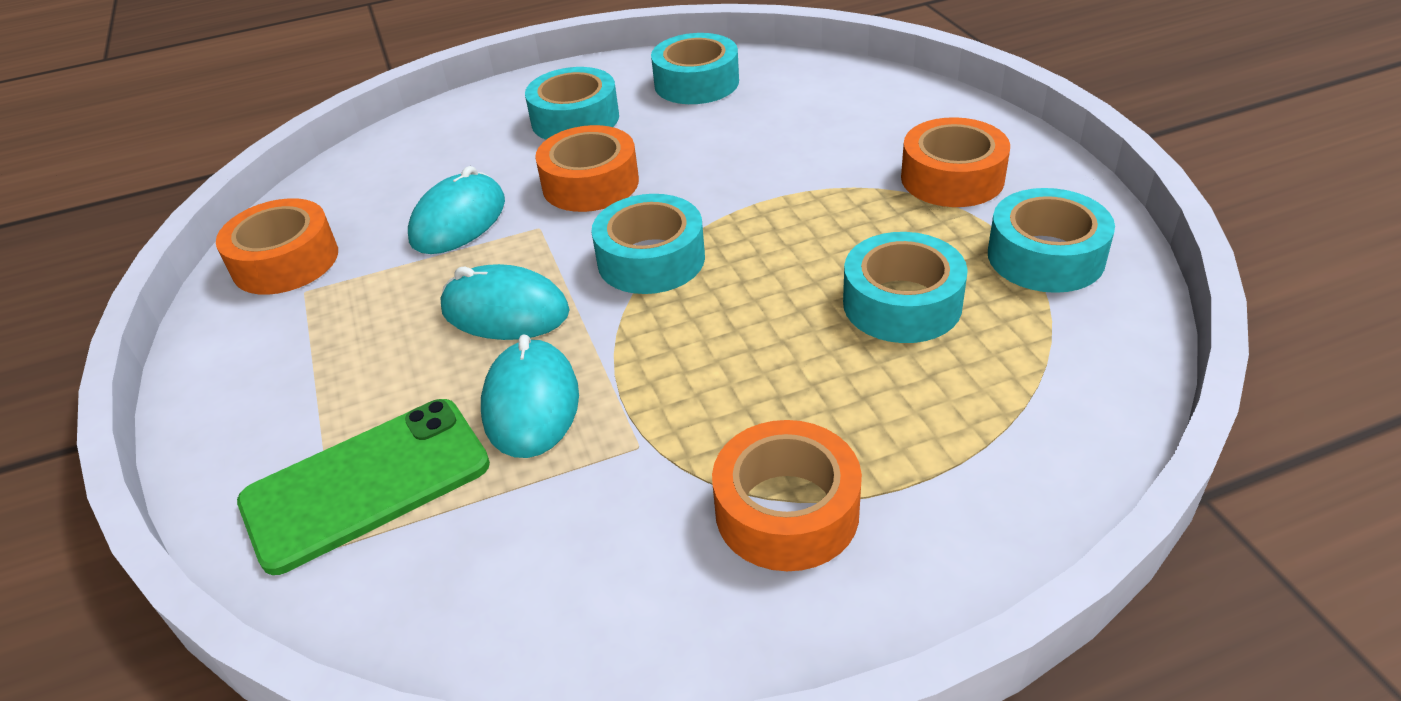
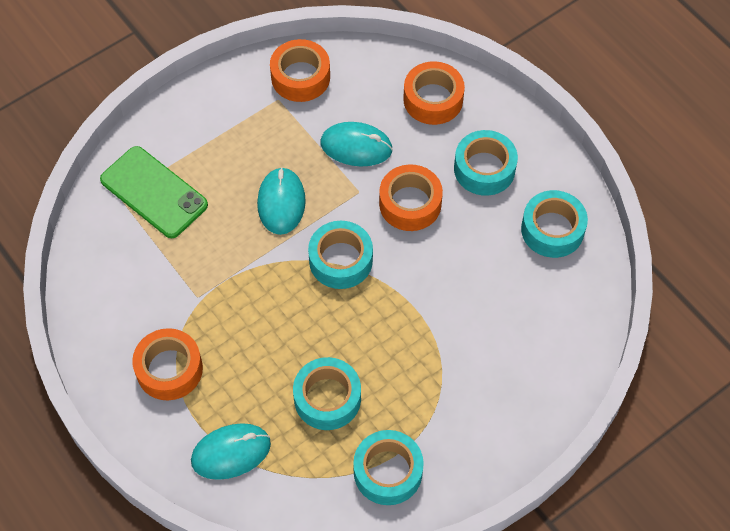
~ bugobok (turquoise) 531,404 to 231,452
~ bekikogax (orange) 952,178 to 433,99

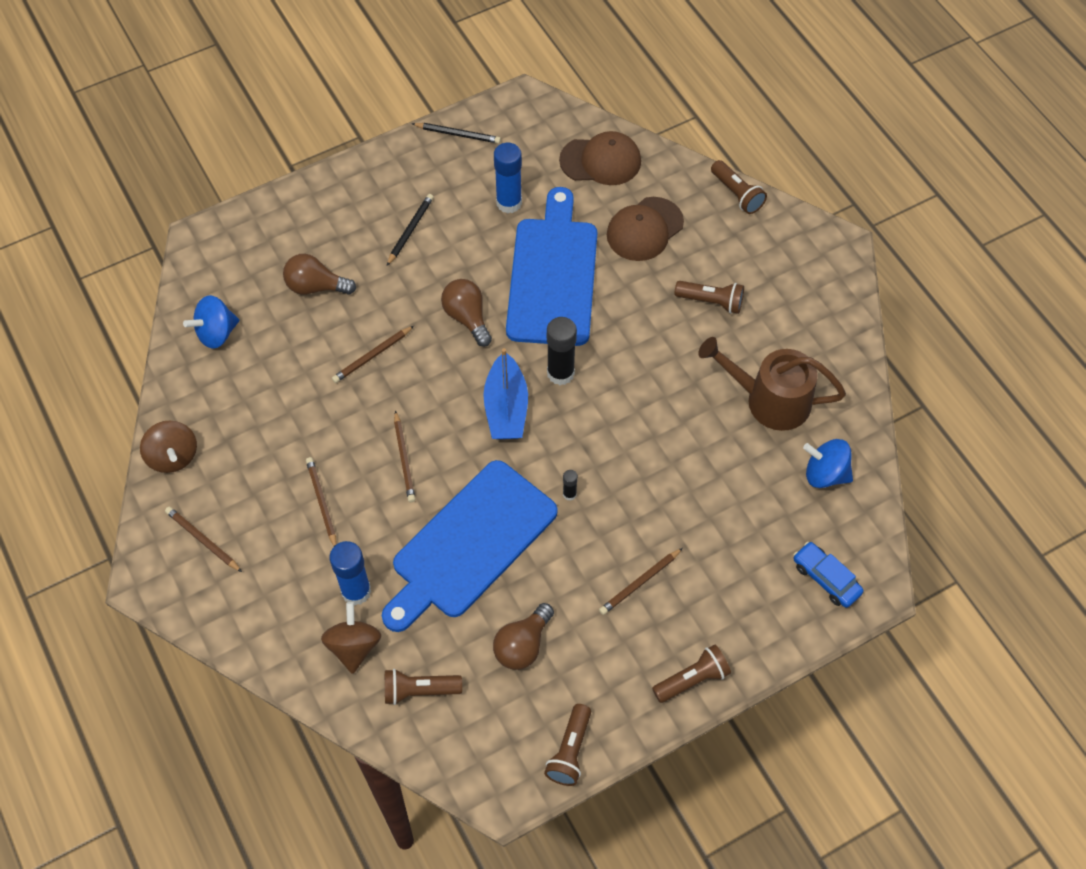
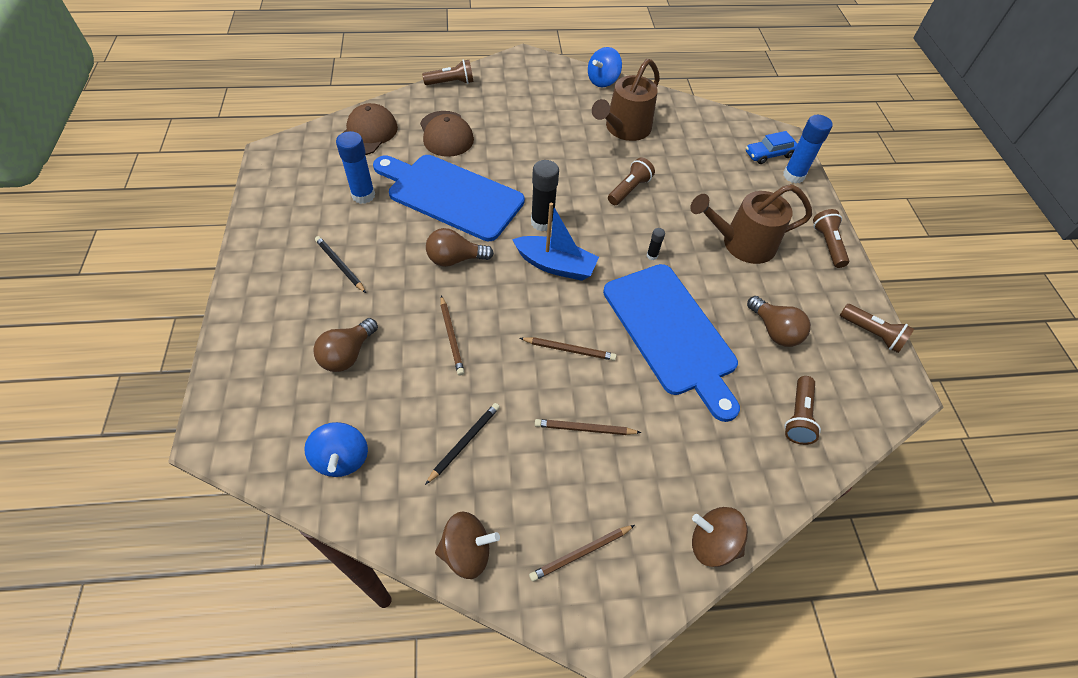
~ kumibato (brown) 354,646 to 712,543
~ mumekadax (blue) 356,591 to 793,176
~ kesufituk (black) 458,134 to 464,442
~ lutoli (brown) 711,302 to 629,189
~ kumibato (blue) 825,474 to 602,81
~ kesufituk (brown) 640,582 to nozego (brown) 742,244

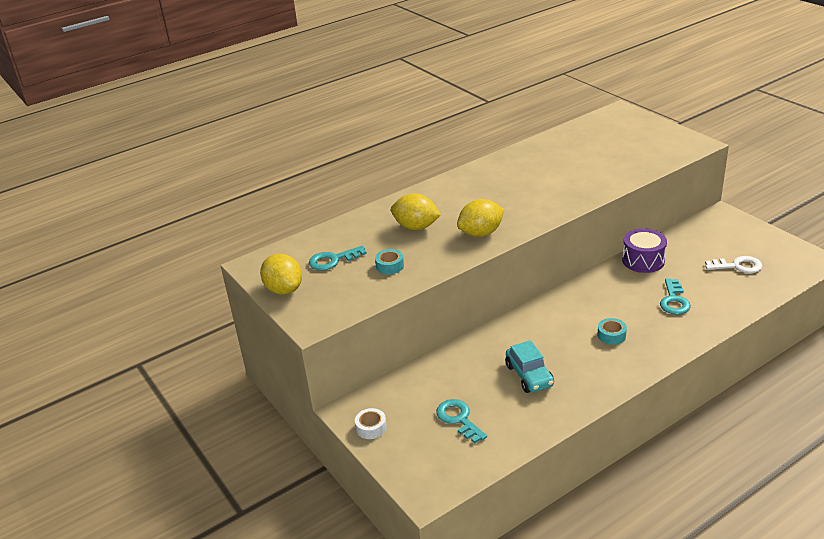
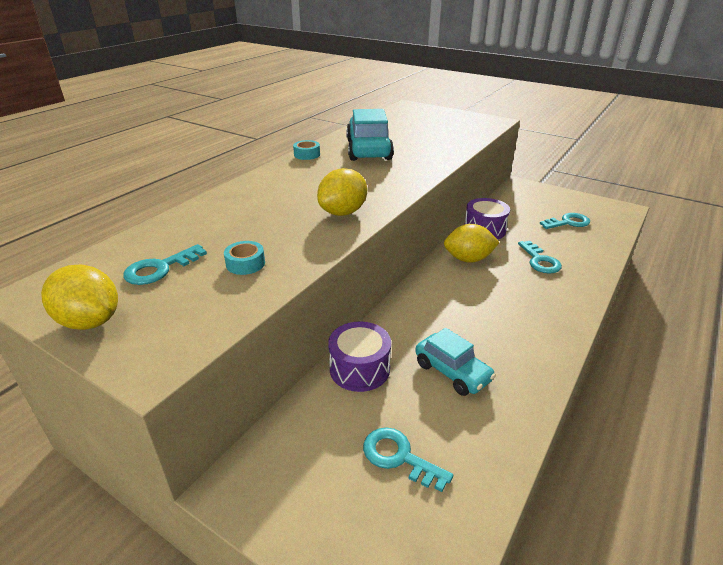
- bekikogax (white) 371,428
+ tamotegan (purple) 359,369
+ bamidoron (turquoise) 368,150
~ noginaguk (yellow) 416,227 to 468,259
~ bekikogax (turquoise) 611,335 to 307,154
~ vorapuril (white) 738,266 to vorapuril (turquoise) 568,222

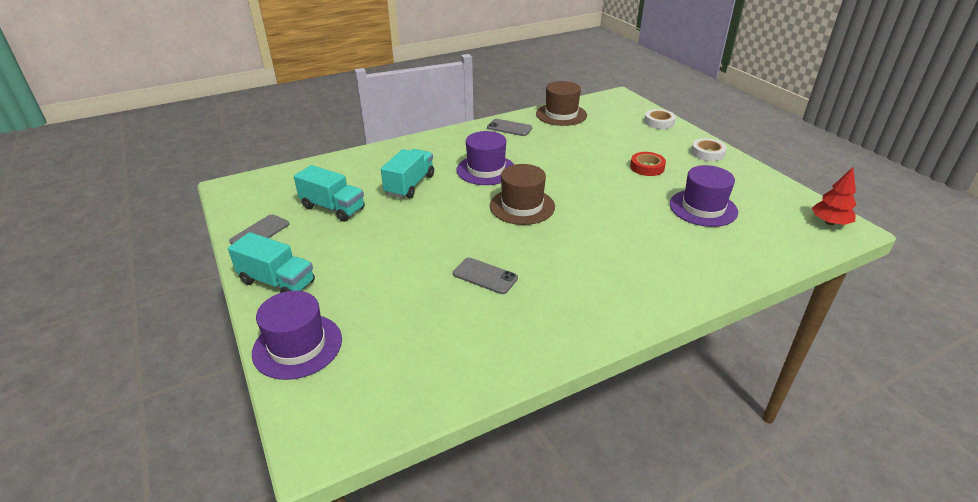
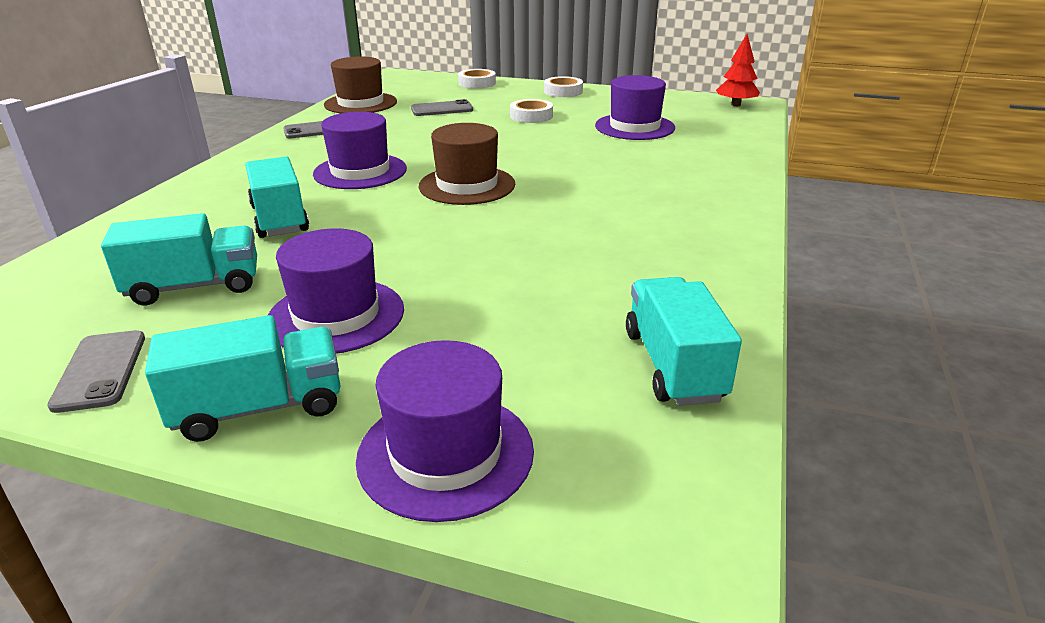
+ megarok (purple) 336,315
+ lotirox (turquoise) 673,365
~ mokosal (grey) 485,276 to 442,109
~ bekikogax (red) 647,167 to bekikogax (white) 531,116

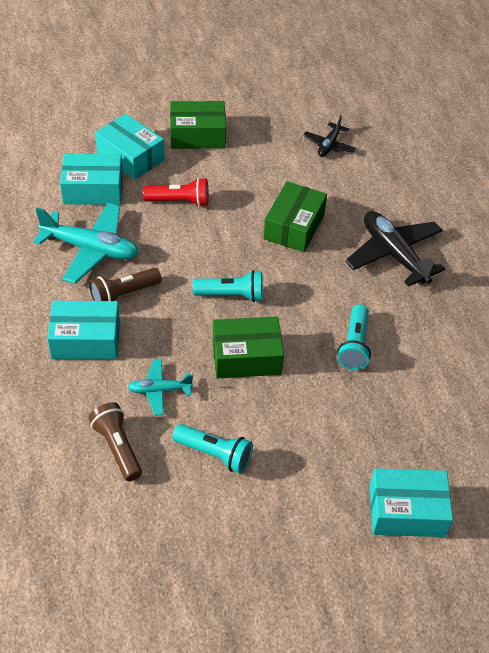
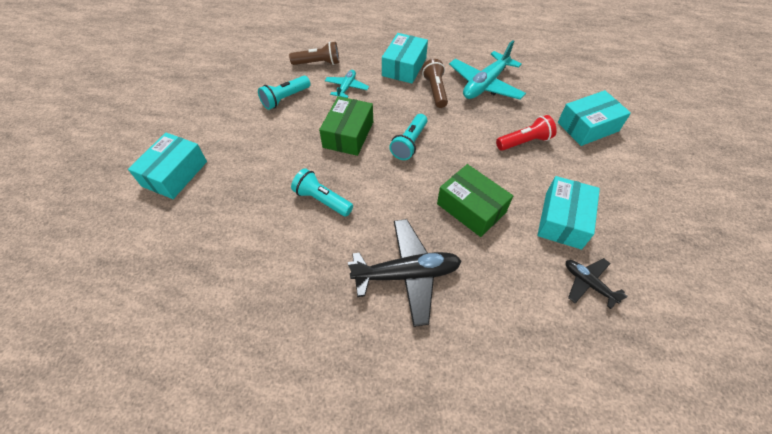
- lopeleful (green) 197,135
~ lopeleful (turquoise) 93,190 to 563,220
~ lutoli (red) 179,201 = 524,142 135 degrees counterclockwise

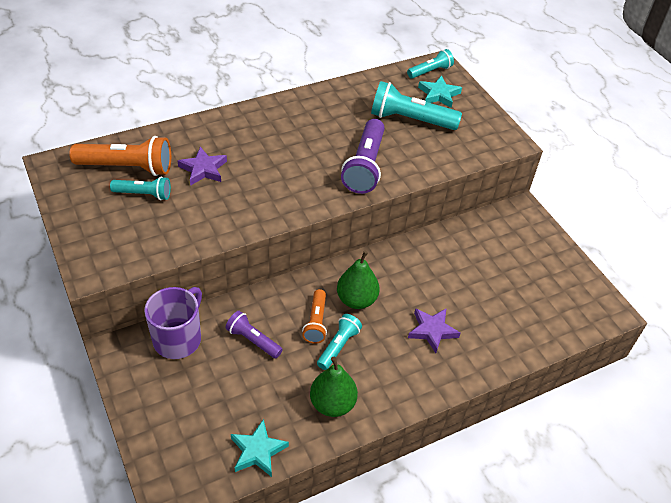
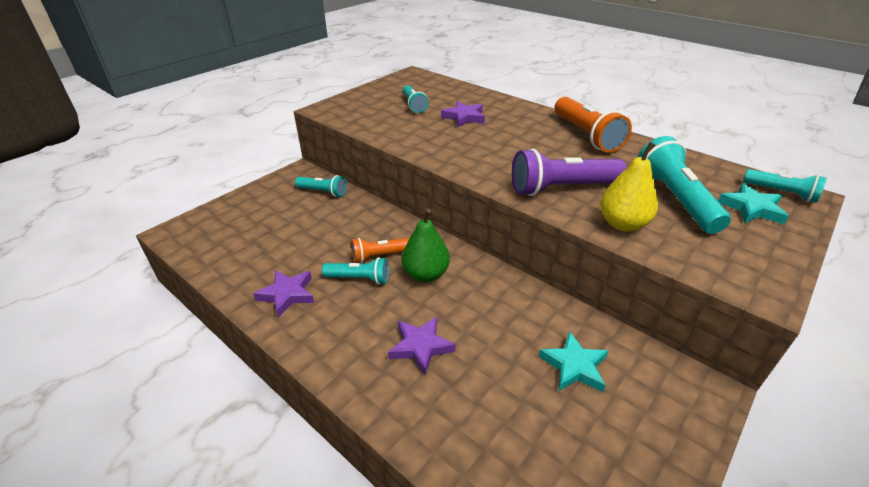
- lutoli (purple) 253,340
+ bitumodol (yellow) 622,224
~ lutoli (orange) 127,167 to 586,135
~ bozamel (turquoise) 258,451 to 574,366
~ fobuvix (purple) 178,338 to lutoli (turquoise) 323,192
~ bitumodol (green) 332,404 to bozamel (purple) 287,294

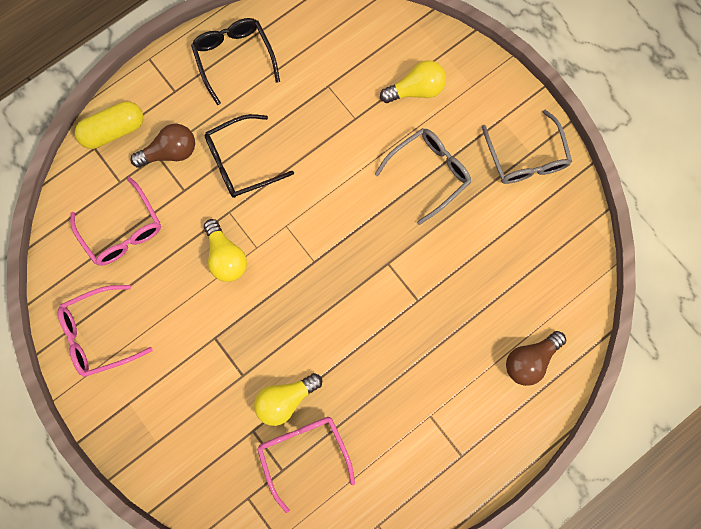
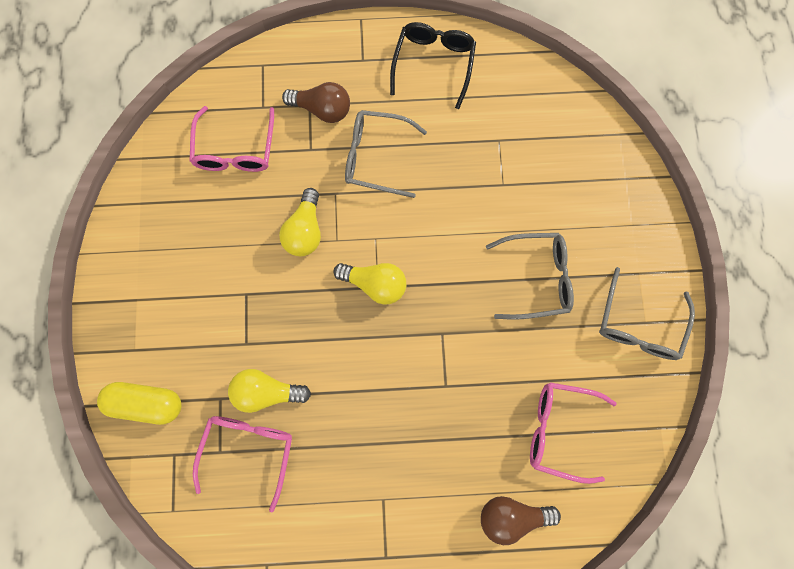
~ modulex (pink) 99,334 to 559,429
~ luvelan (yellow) 114,130 to 147,402
~ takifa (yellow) 416,90 to 375,284
~ modulex (black) 241,162 to modulex (grey) 376,157

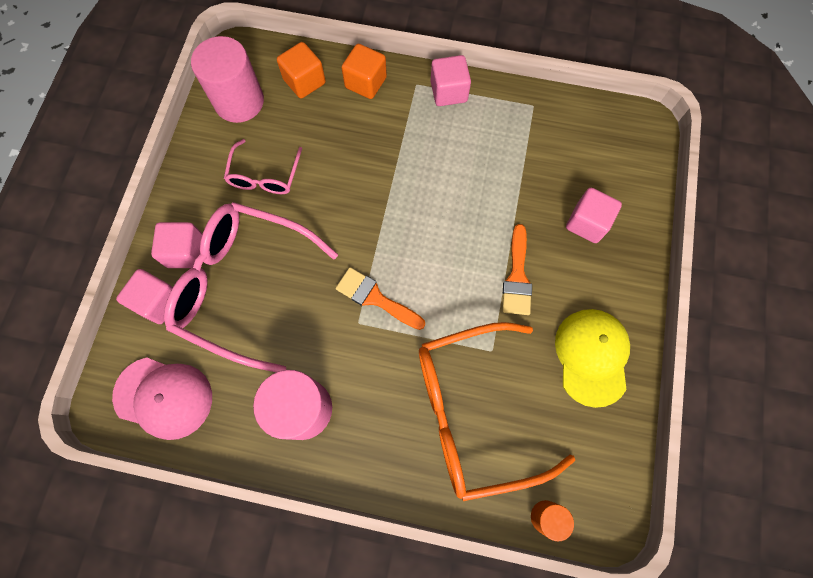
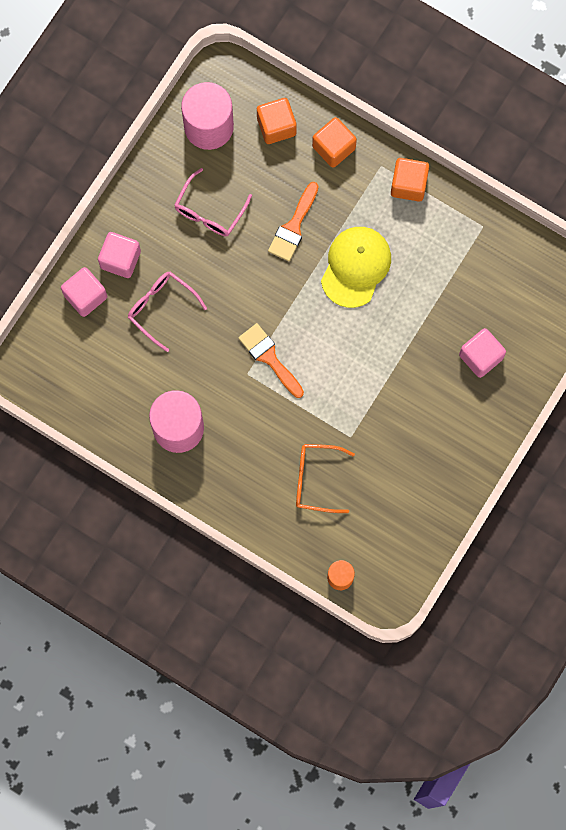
- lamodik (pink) 164,397
~ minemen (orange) 517,277 to 293,227
~ lamodik (yellow) 592,356 to 356,267
~ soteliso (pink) 448,92 to soteliso (orange) 408,184
~ modulex (pink) 245,287 = 161,308 x0.51
~ modulex (orange) 475,411 = 316,479 x0.51

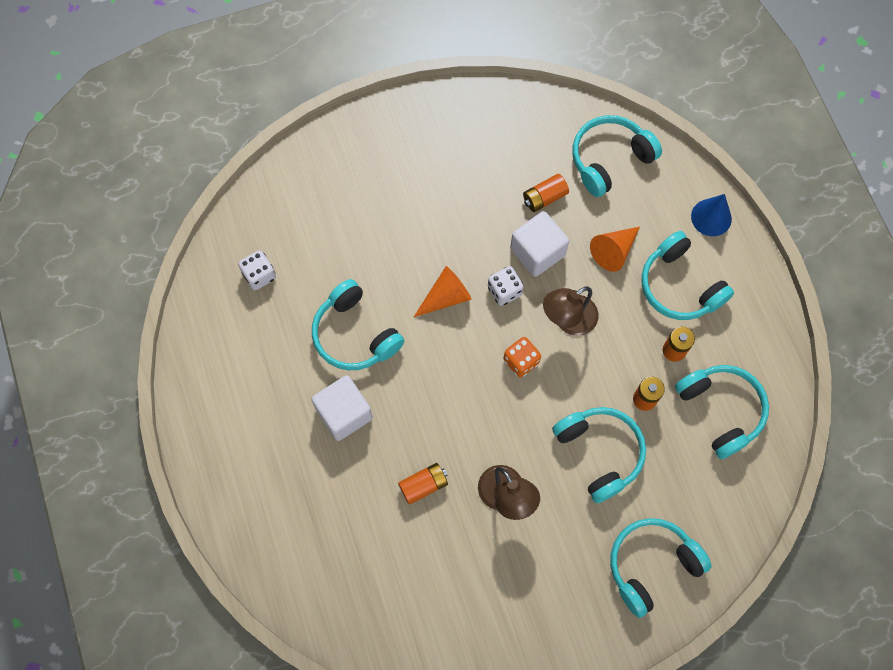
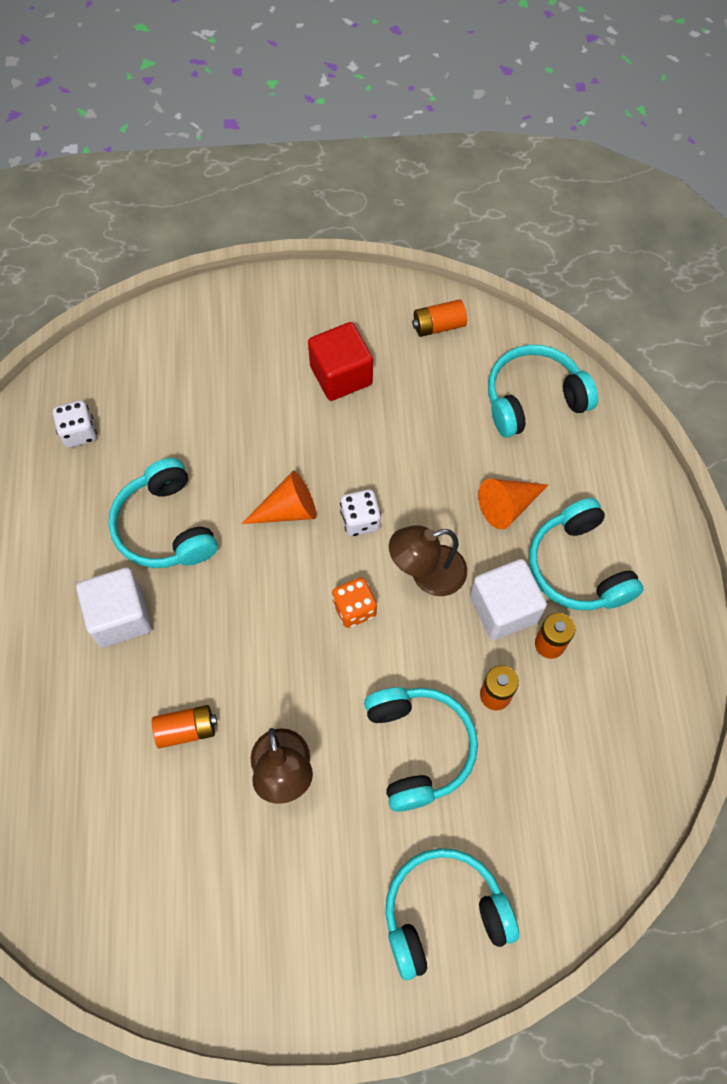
- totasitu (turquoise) 720,410
- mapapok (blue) 711,217
+ soteliso (red) 341,375
~ soteliso (white) 537,252 to 503,609
~ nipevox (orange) 544,197 to 438,326

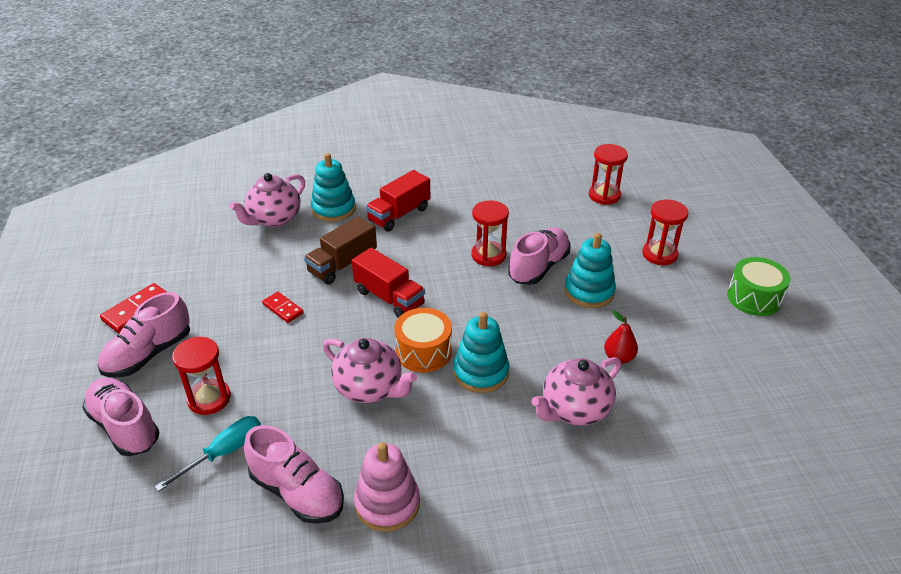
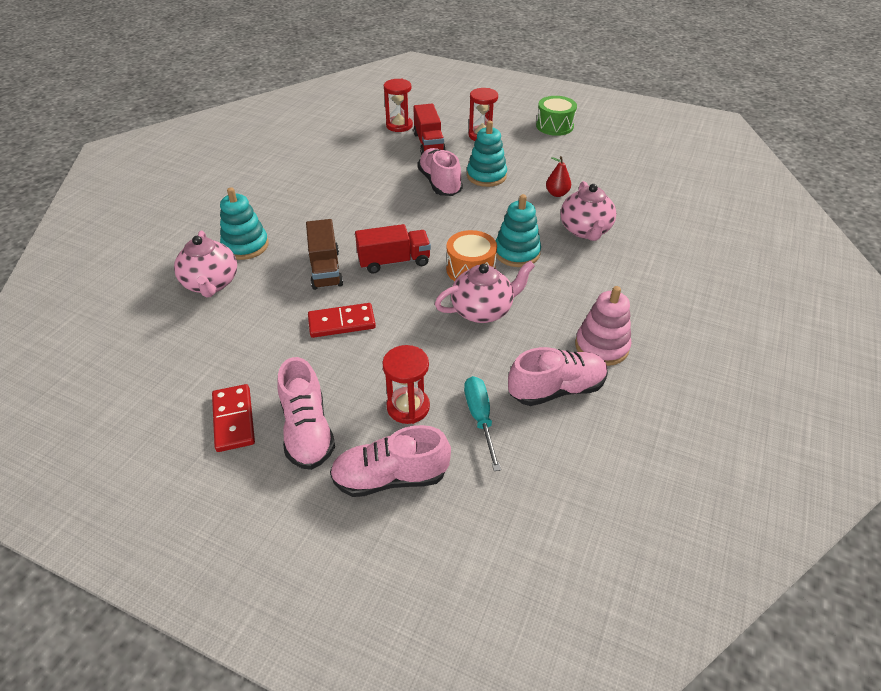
- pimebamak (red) 488,255
~ lotirox (red) 399,215 to 428,143
~ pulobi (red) 283,308 = 342,322 x1.54

